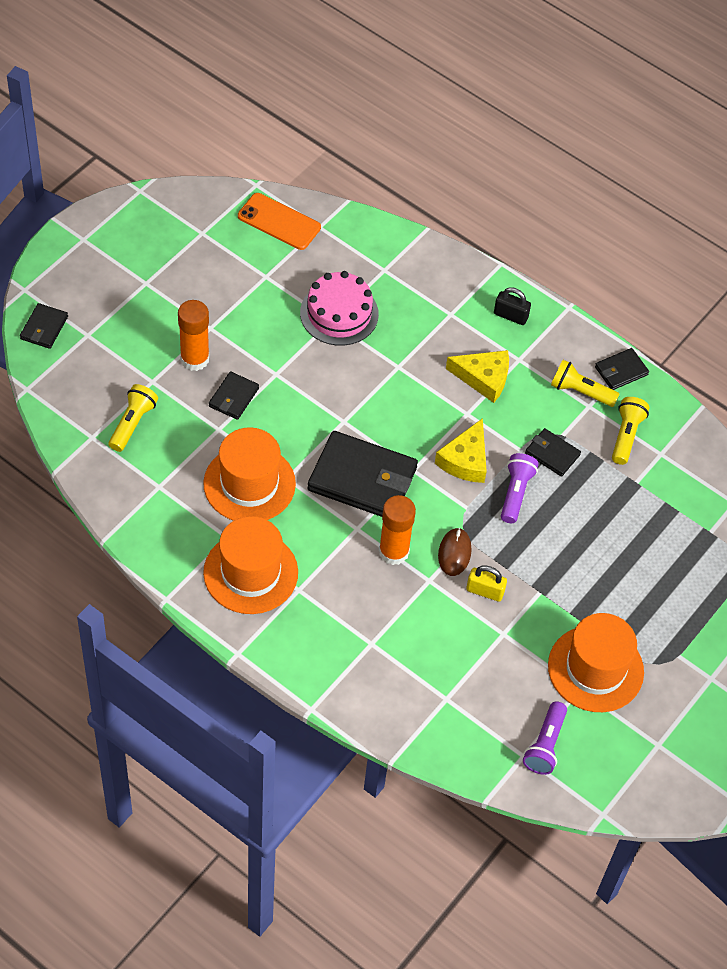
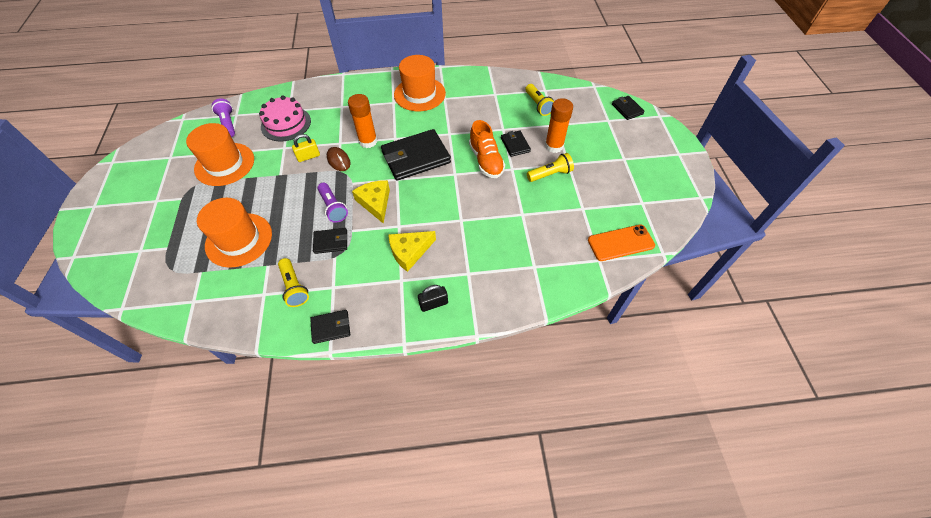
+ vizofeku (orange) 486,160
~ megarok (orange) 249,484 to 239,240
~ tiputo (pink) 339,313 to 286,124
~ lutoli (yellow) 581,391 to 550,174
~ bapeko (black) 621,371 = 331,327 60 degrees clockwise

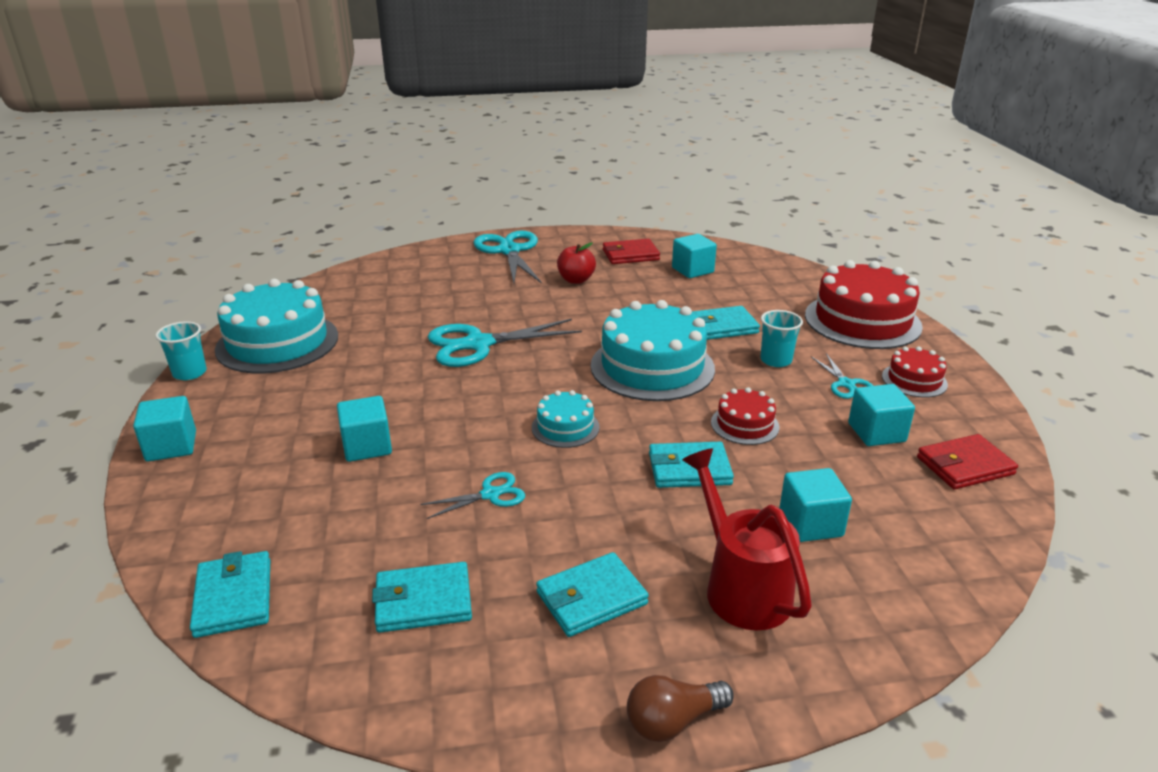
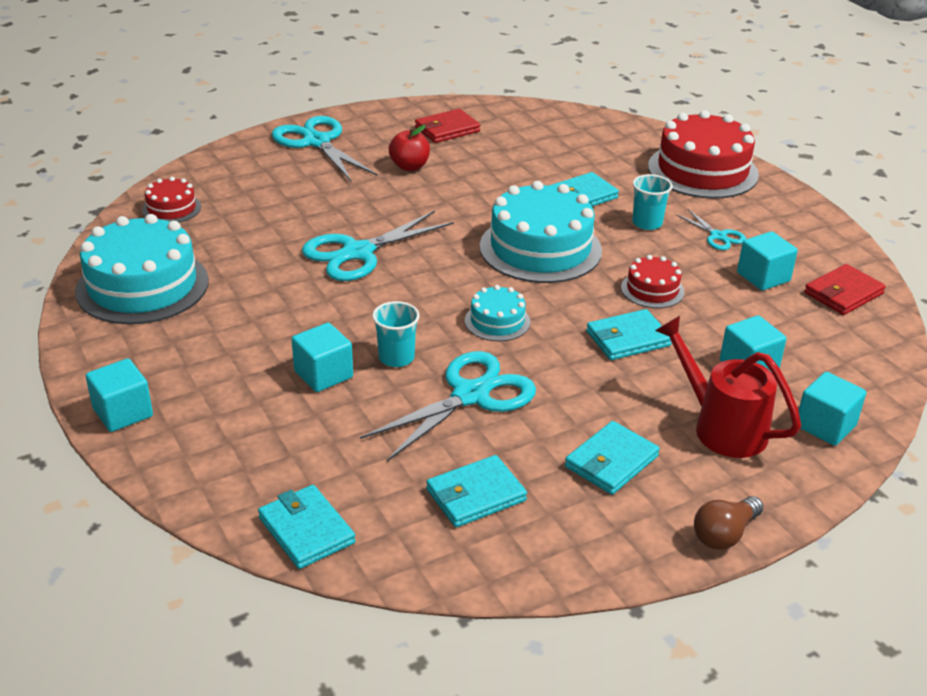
~ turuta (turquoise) 190,373 to 396,357
~ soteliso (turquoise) 692,270 to 825,426
~ tiputo (red) 914,380 to 171,208
~ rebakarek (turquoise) 490,494 = 471,395 x1.96

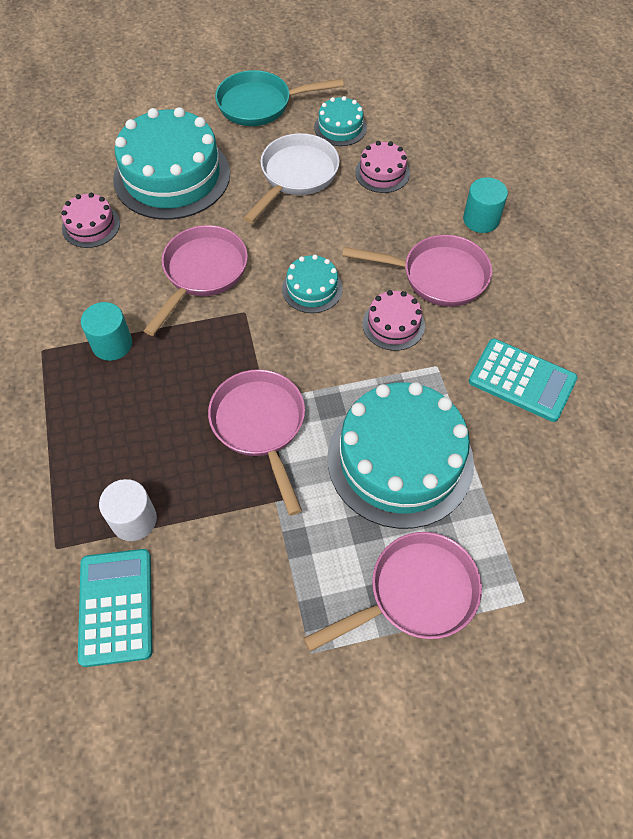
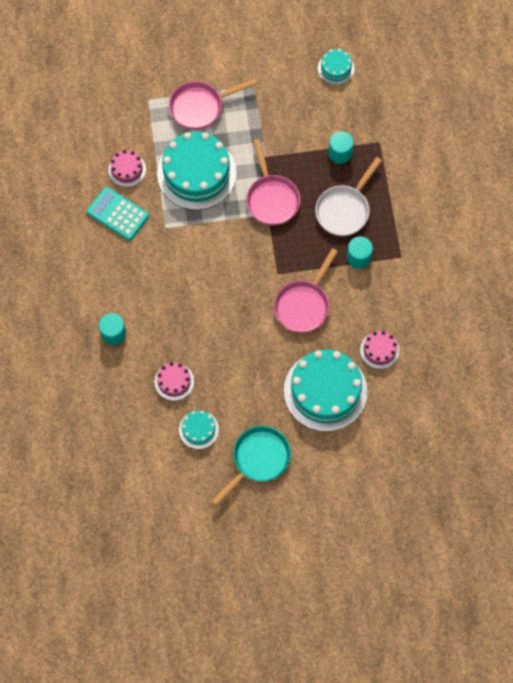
- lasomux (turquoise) 116,607
- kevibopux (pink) 437,276
~ kevibopux (white) 296,176 to 344,210
~ tiputo (turquoise) 312,288 to 336,68
~ tiputo (pink) 393,324 to 127,169
~ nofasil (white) 134,520 to nofasil (turquoise) 340,153
~ kevibopux (turquoise) 260,105 = 258,460 45 degrees counterclockwise

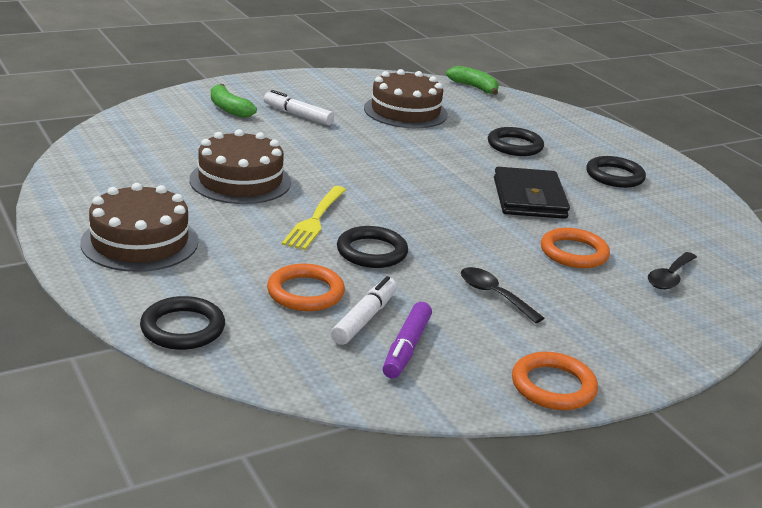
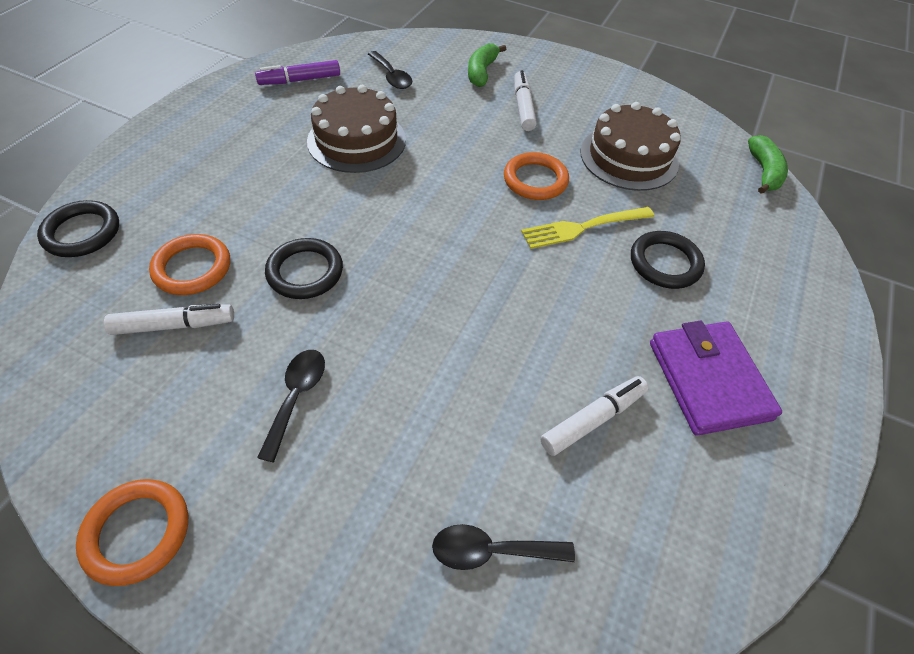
- tiputo (brown) 140,242
- bapeko (black) 529,198
+ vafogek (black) 391,76
+ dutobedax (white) 593,419
~ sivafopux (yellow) 315,220 to 582,227
~ dutobedax (purple) 406,348 to 300,80
~ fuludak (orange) 574,253 to 535,180
~ fuludak (black) 614,176 to bapeko (purple) 708,380

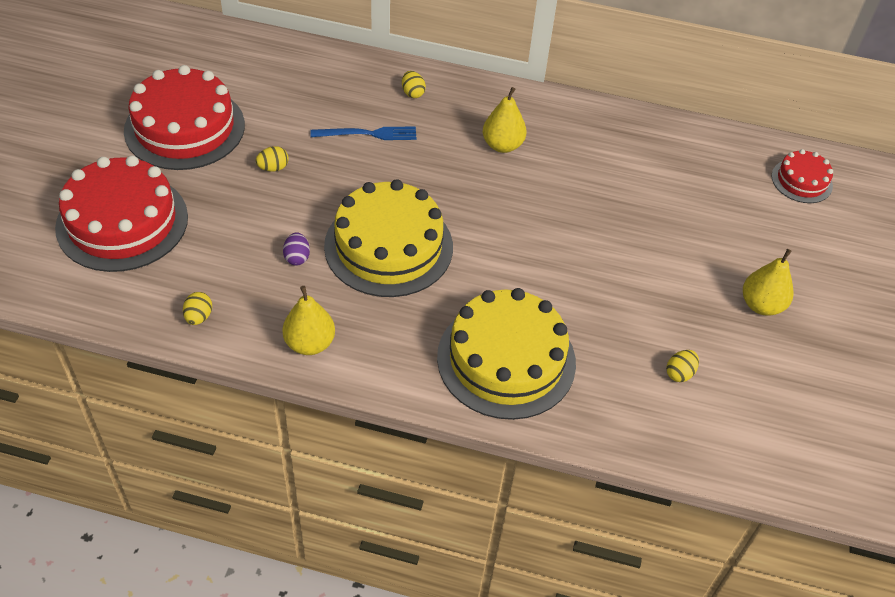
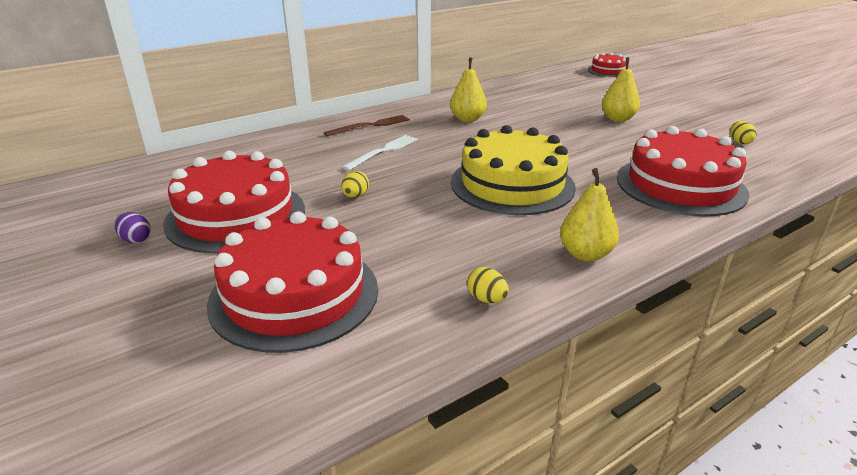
~ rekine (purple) 297,257 to 135,239
~ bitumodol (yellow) 761,305 to 617,119
~ rekine (yellow) 412,93 to sivafopux (brown) 370,125
~ sivafopux (blue) 368,134 to sivafopux (white) 383,151
~ tiputo (yellow) 506,359 to tiputo (red) 680,185

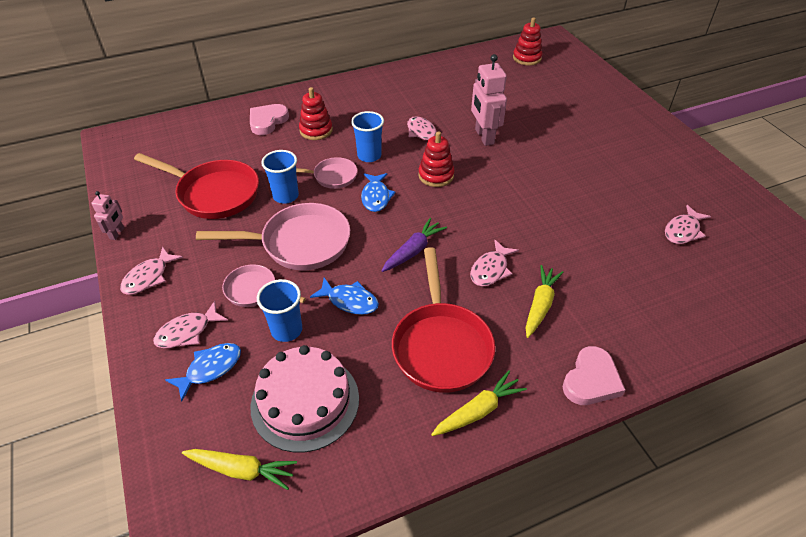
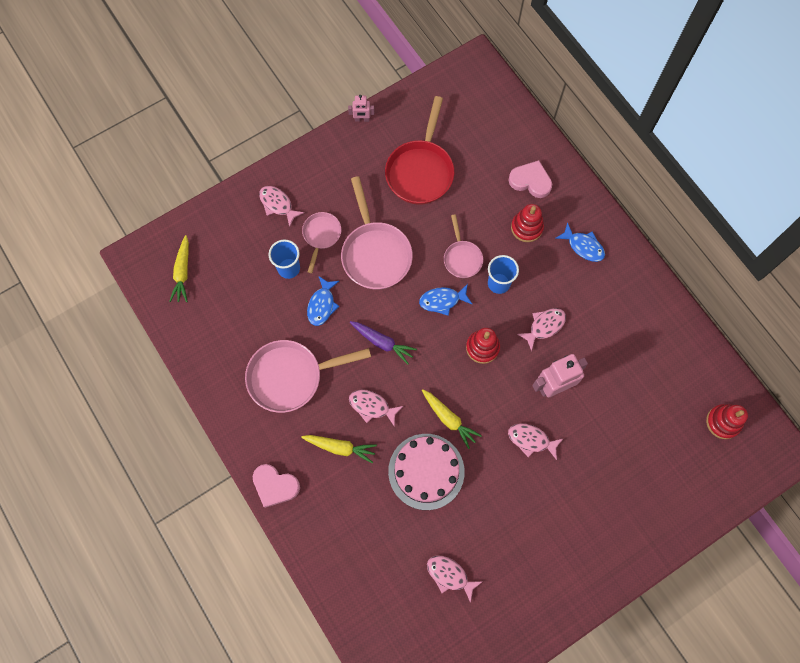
- turuta (blue) 285,196
~ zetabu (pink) 148,277 to 531,440
~ zetabu (blue) 210,369 to 583,246
~ tiputo (pink) 305,401 to 426,471
~ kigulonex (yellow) 478,410 to 449,419
~ kevibopux (red) 441,346 to kevibopux (pink) 290,377

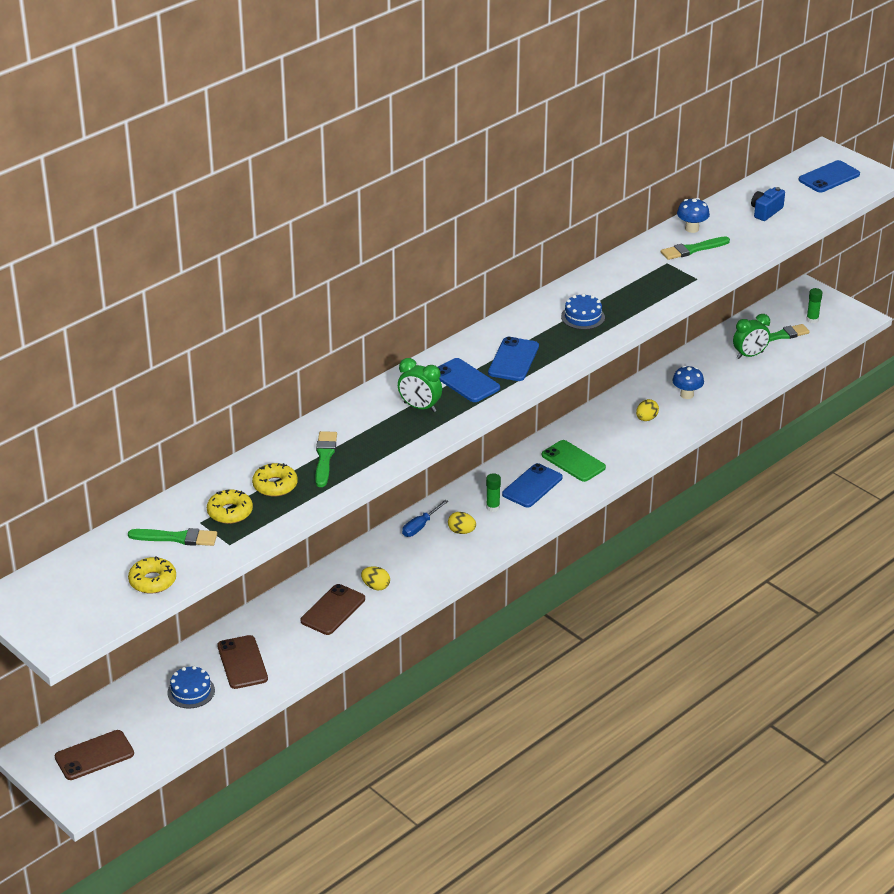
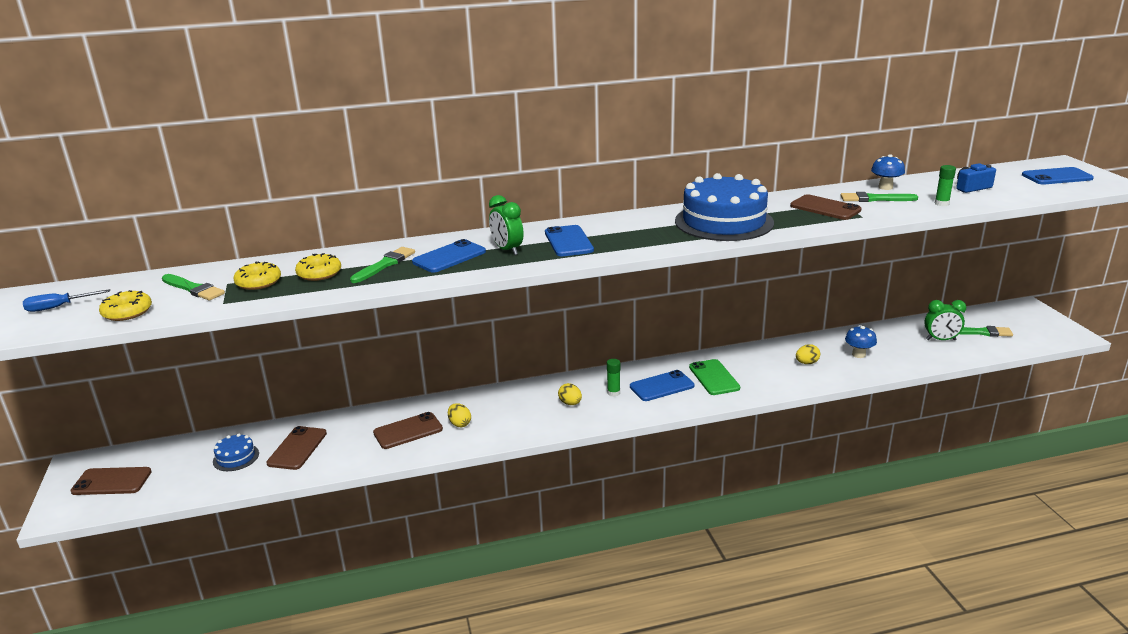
+ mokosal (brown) 825,208
~ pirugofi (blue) 420,526 to 58,307
~ mokosal (blue) 513,360 to 449,257
~ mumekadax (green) 812,319 to 941,203
~ tiputo (blue) 583,317 = 724,222 x2.24

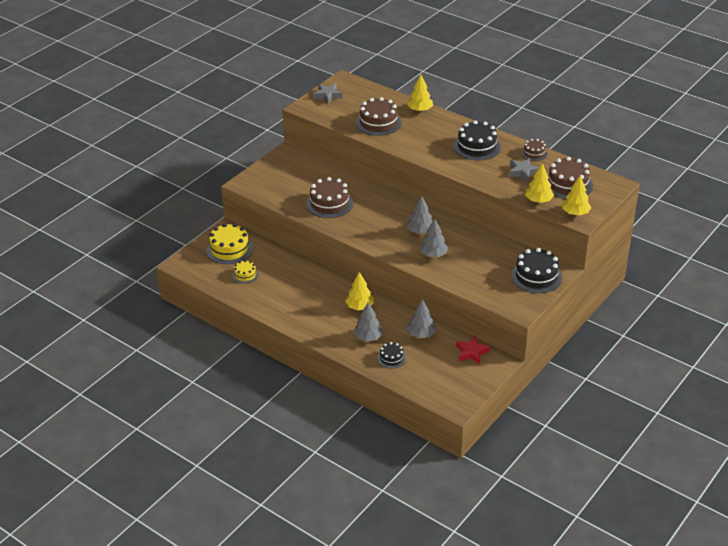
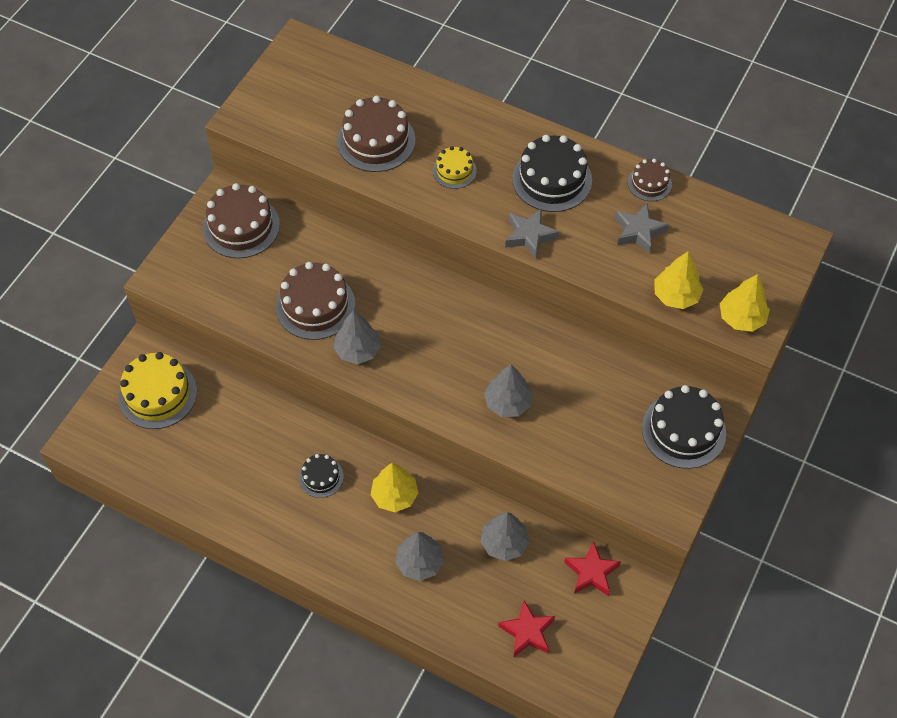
- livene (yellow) 420,110
+ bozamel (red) 527,632
~ tiputo (yellow) 245,275 to 454,171
~ bozamel (grey) 327,96 to 529,236
~ tiputo (black) 391,358 to 321,477
~ livene (grey) 420,231 to 358,350
~ tiputo (brown) 568,184 to 241,226

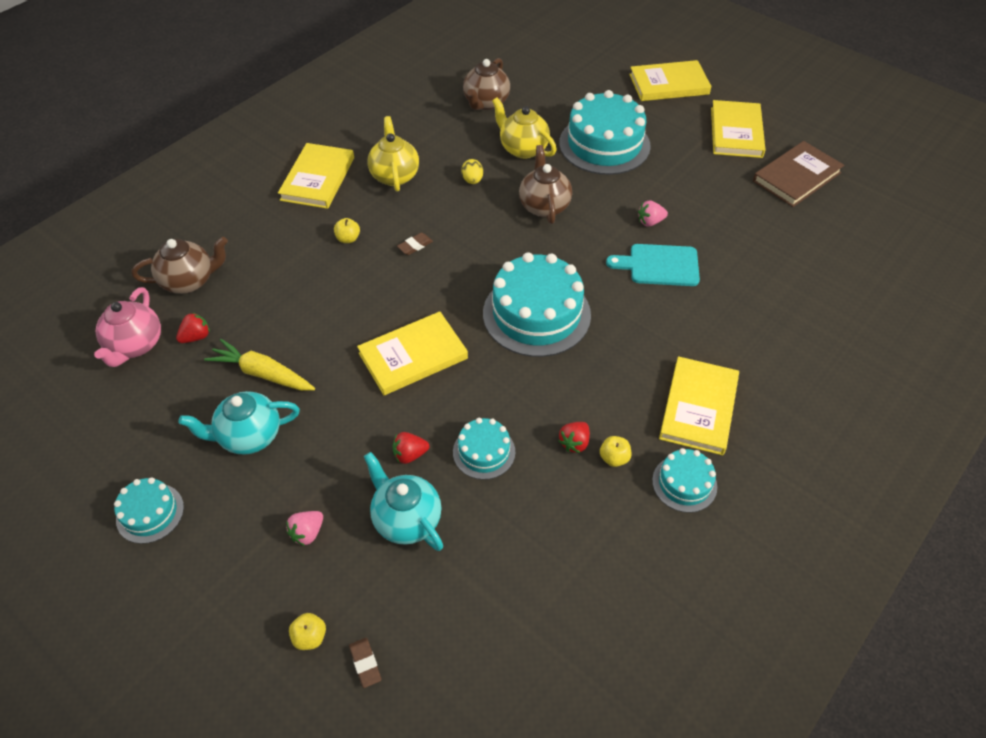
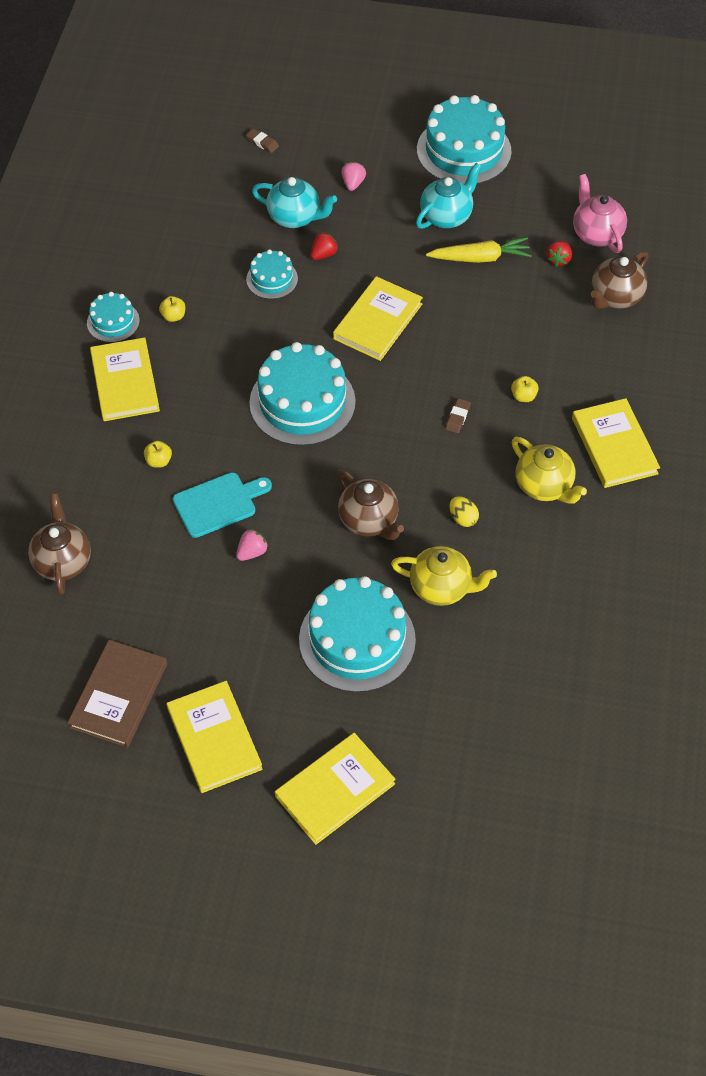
- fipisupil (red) 574,443
~ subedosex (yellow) 310,637 to 159,461
~ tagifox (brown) 486,103 to 63,561
~ tiputo (turquoise) 150,513 = 463,150 x1.95

